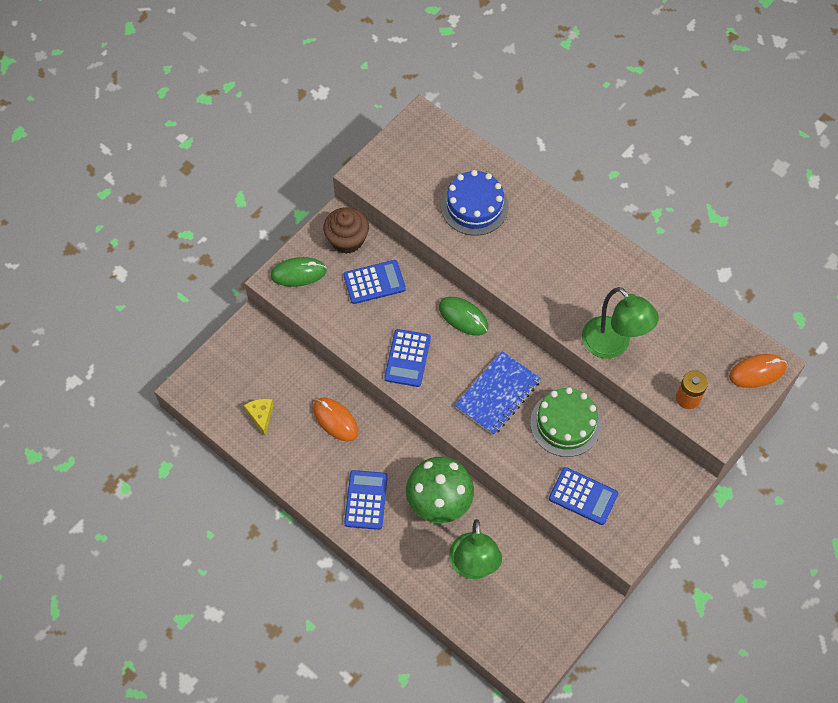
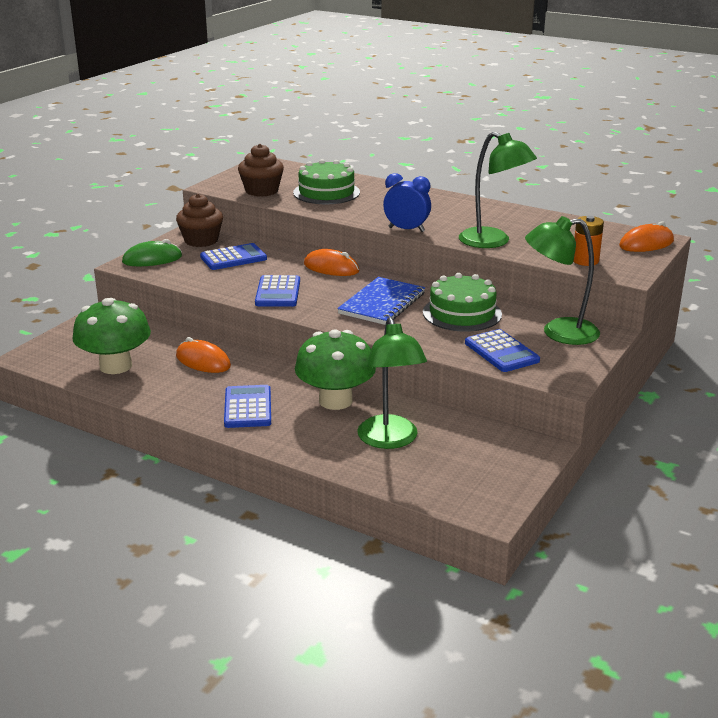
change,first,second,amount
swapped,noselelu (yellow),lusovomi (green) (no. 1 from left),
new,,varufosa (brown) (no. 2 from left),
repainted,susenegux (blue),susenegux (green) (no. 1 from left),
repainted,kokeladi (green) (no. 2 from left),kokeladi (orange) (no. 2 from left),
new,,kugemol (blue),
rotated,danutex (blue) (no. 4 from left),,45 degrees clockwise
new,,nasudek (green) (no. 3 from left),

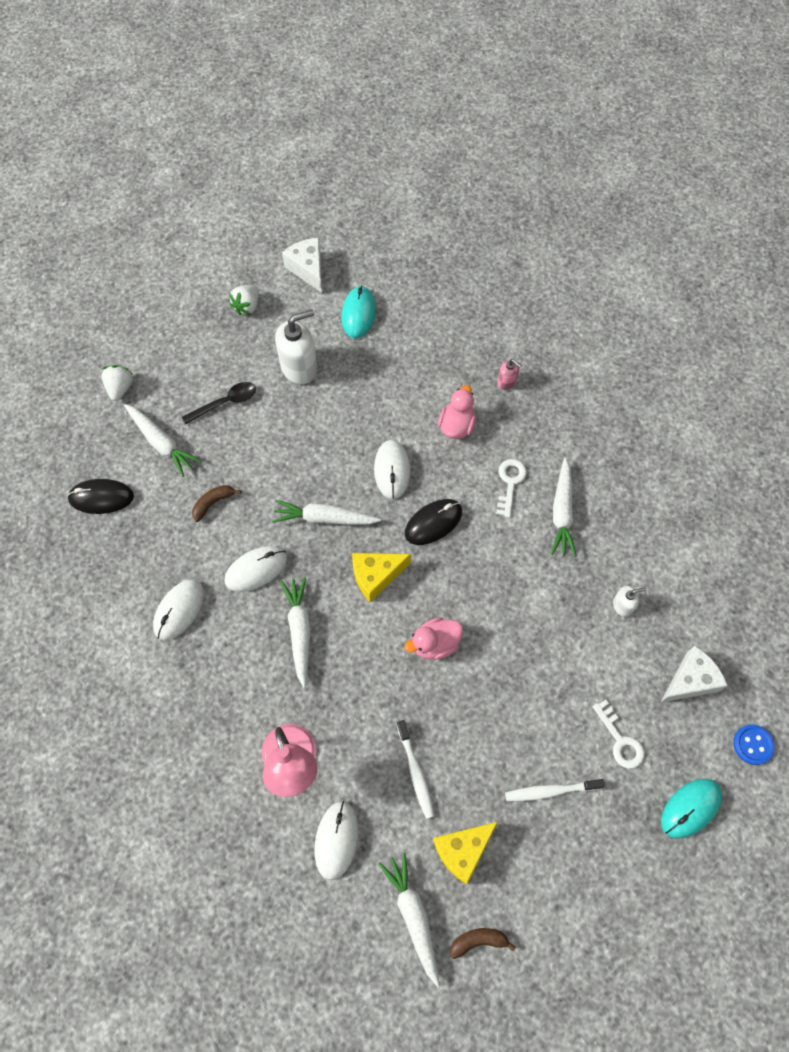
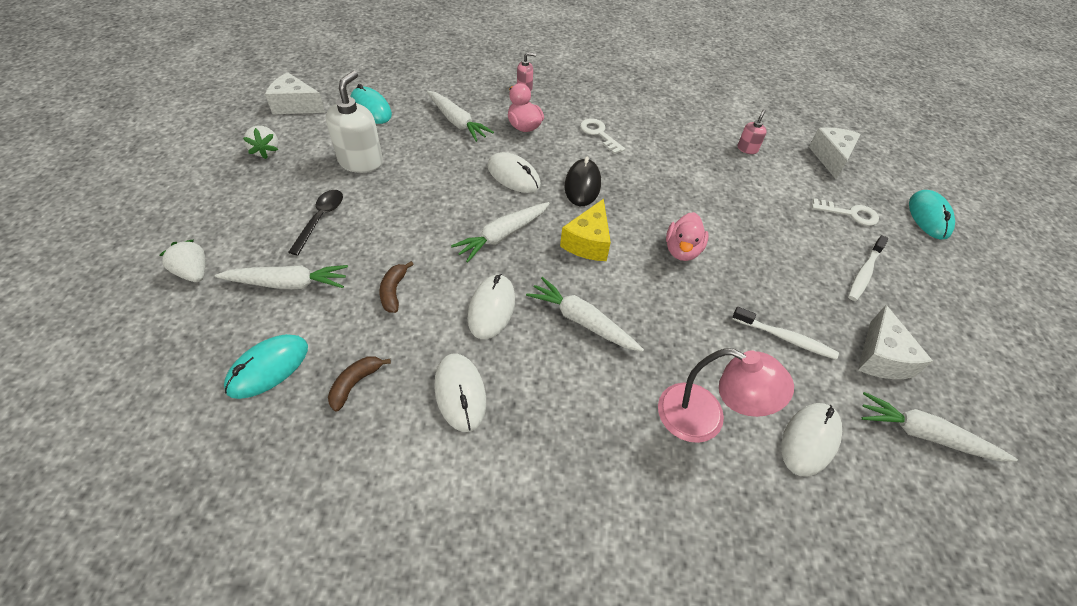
change,first,second,amount
repainted,kokeladi (black) (no. 1 from left),kokeladi (turquoise) (no. 1 from left),
shifted,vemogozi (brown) (no. 2 from left in the first image),vemogozi (brown) (no. 1 from left),
shifted,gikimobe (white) (no. 5 from left in the first image),gikimobe (white) (no. 2 from left),
repainted,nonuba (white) (no. 2 from left),nonuba (pink) (no. 2 from left),
rotated,kokeladi (white) (no. 3 from left in the first image),kokeladi (white) (no. 4 from left),75 degrees clockwise
repainted,noselelu (yellow) (no. 2 from left),noselelu (white) (no. 3 from left),
gone,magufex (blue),,

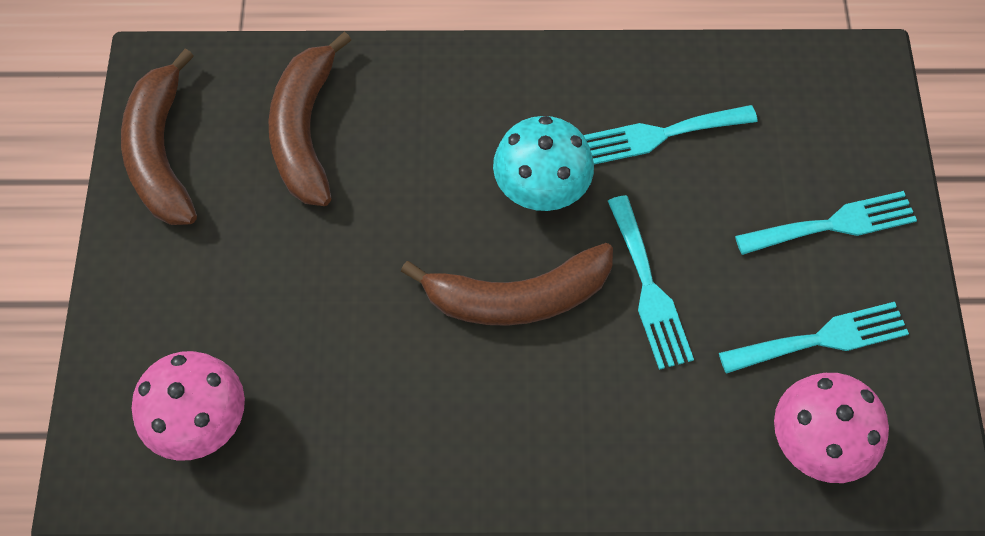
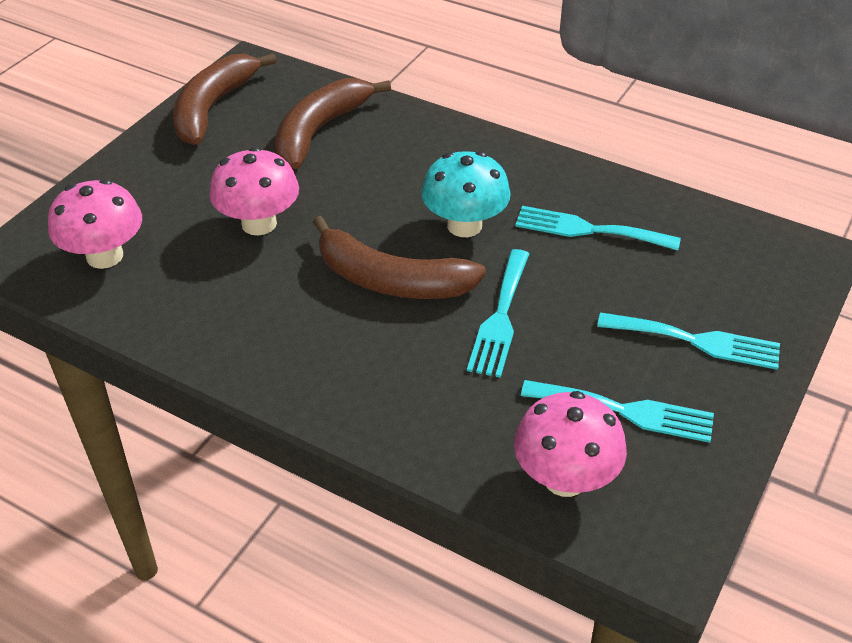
change,first,second,amount
new,,lusovomi (pink) (no. 2 from left),

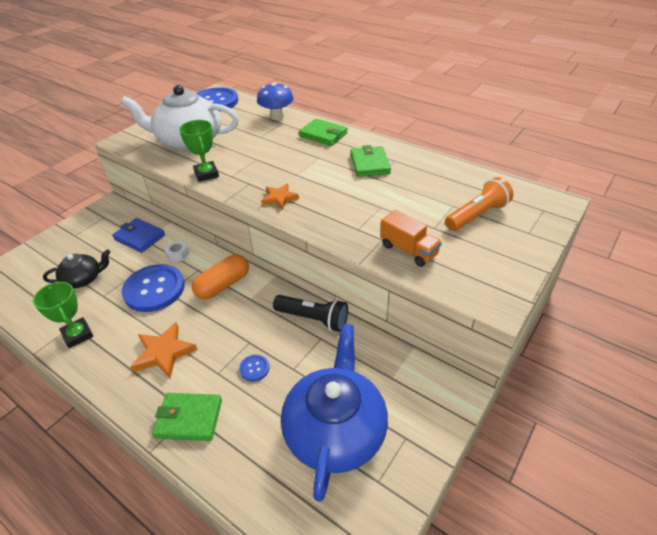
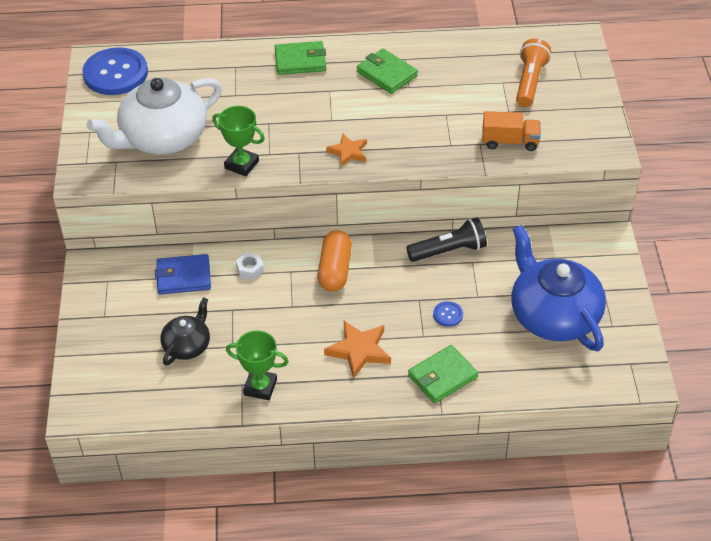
change,first,second,amount
gone,magufex (blue) (no. 1 from left),,
gone,lusovomi (blue),,

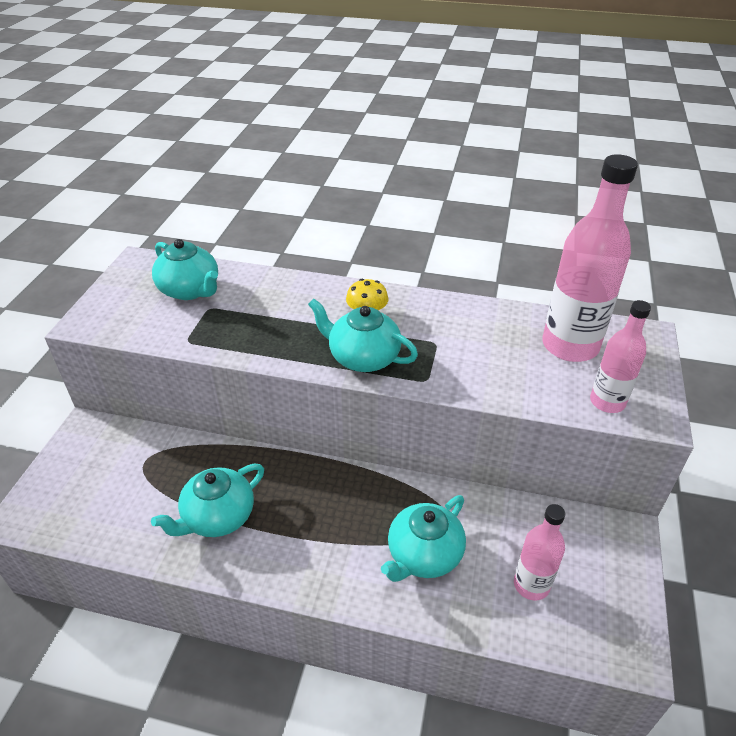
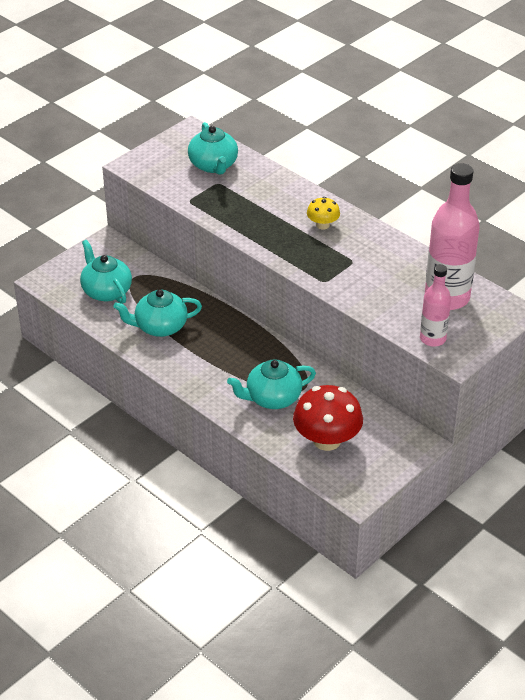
change,first,second,amount
shifted,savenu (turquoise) (no. 3 from left in the first image),savenu (turquoise) (no. 1 from left),
swapped,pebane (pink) (no. 1 from left),lusovomi (red),

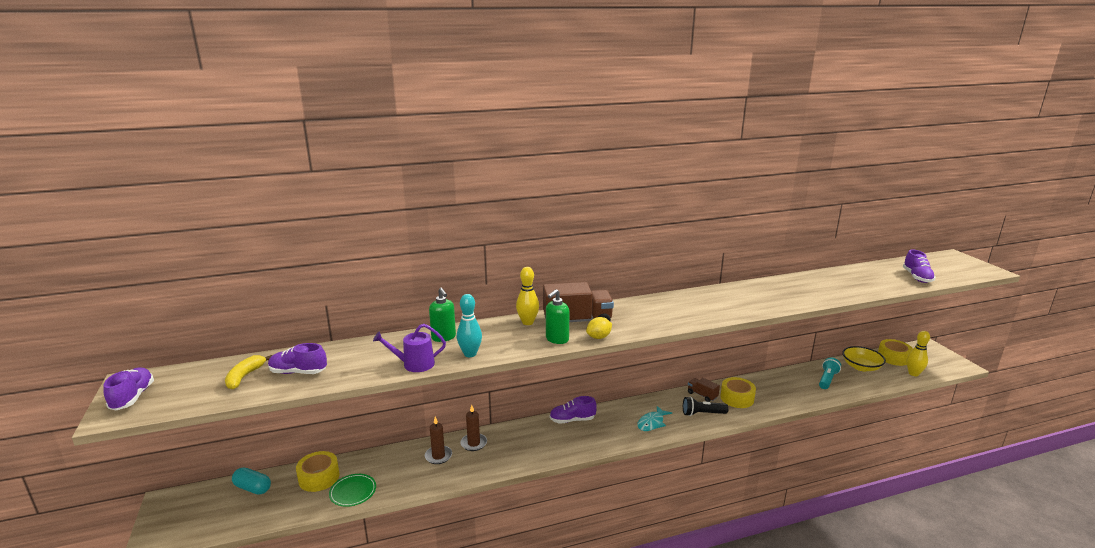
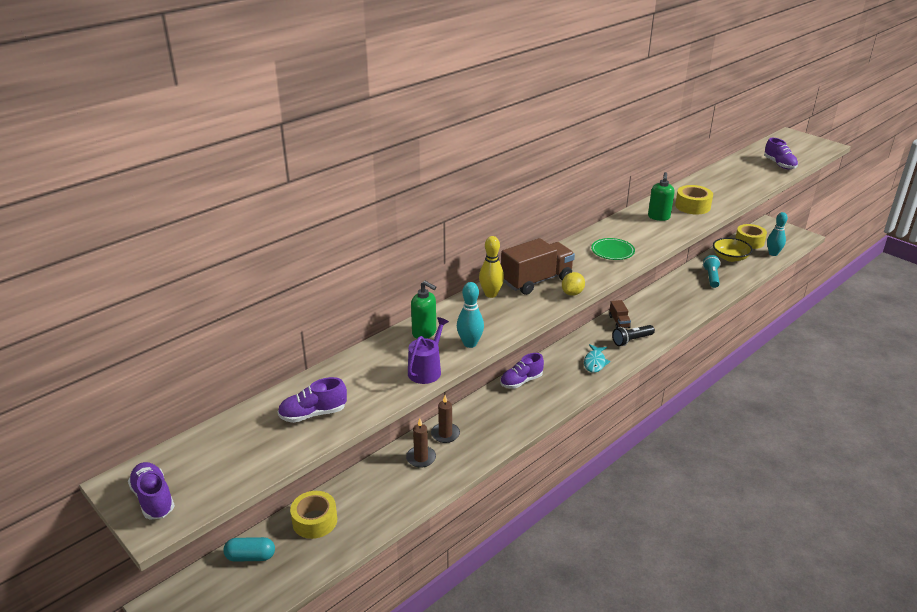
change,first,second,amount
rotated,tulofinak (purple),,150 degrees clockwise
shifted,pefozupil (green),,
rotated,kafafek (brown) (no. 2 from left),,120 degrees counterclockwise
shifted,nonuba (green) (no. 2 from left),,
shifted,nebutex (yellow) (no. 2 from left),,
repainted,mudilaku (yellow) (no. 2 from left),mudilaku (turquoise) (no. 2 from left),
gone,vemogozi (yellow),,

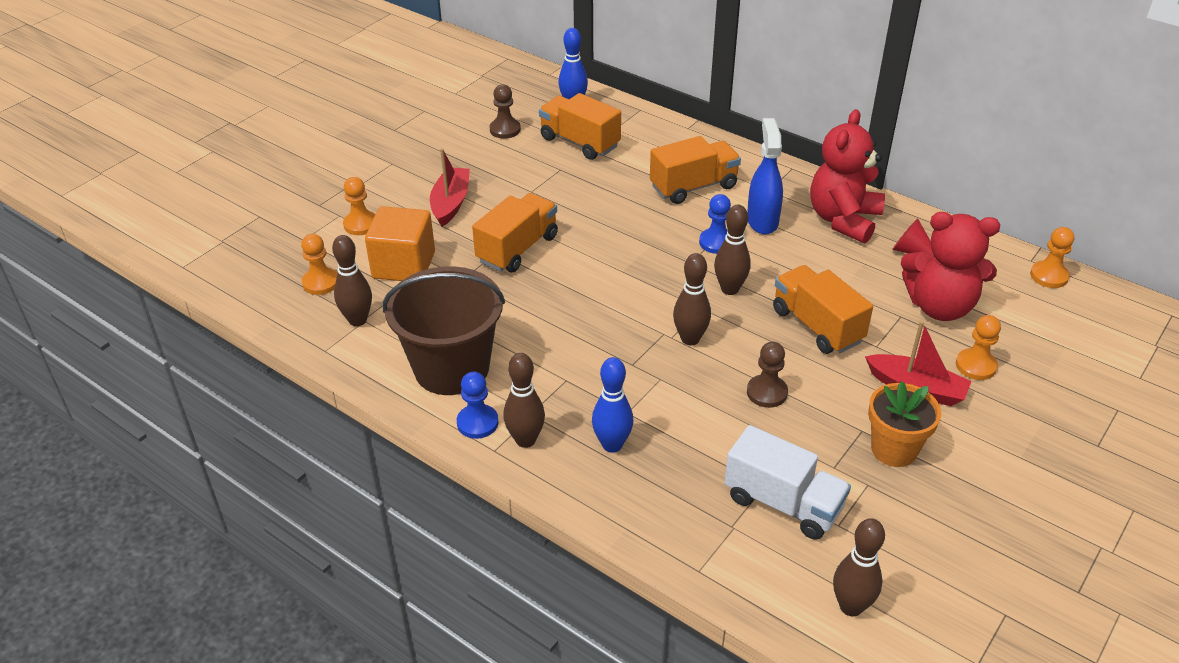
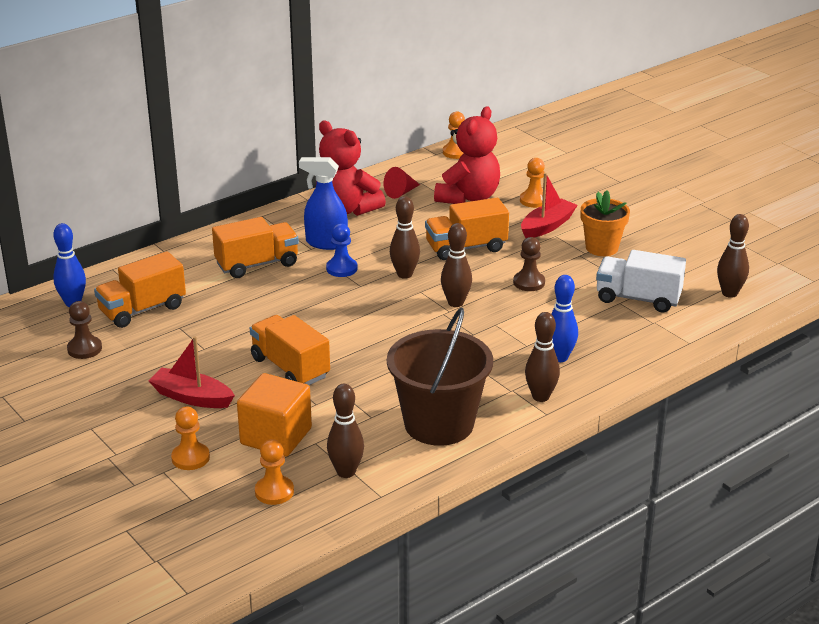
change,first,second,amount
rotated,kafafek (orange) (no. 3 from left in the first image),kafafek (orange) (no. 2 from left),75 degrees clockwise
rotated,kafafek (white),,120 degrees counterclockwise
gone,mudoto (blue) (no. 1 from left),,

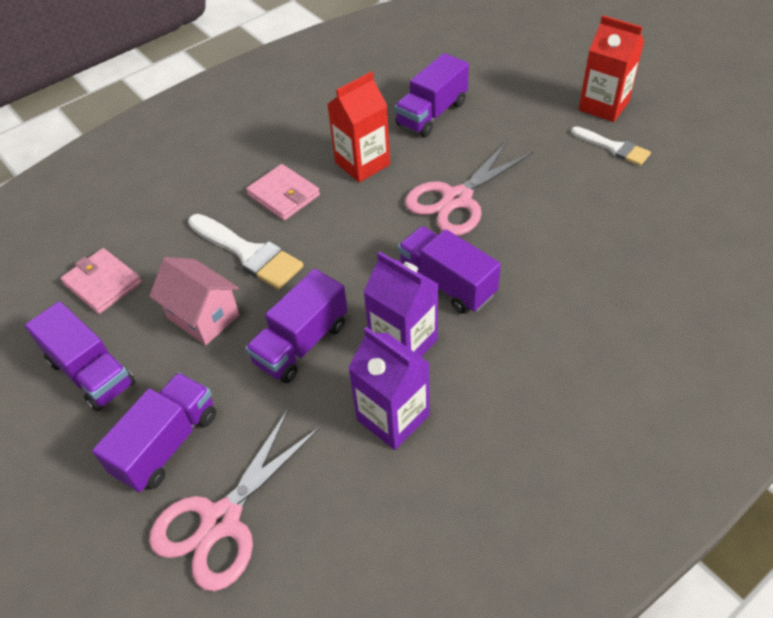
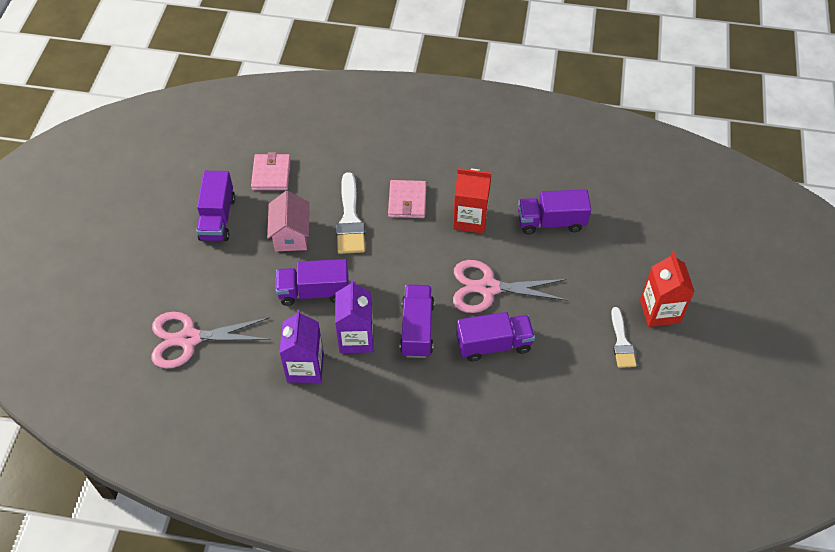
change,first,second,amount
shifted,kafafek (purple) (no. 2 from left in the first image),kafafek (purple) (no. 4 from left),

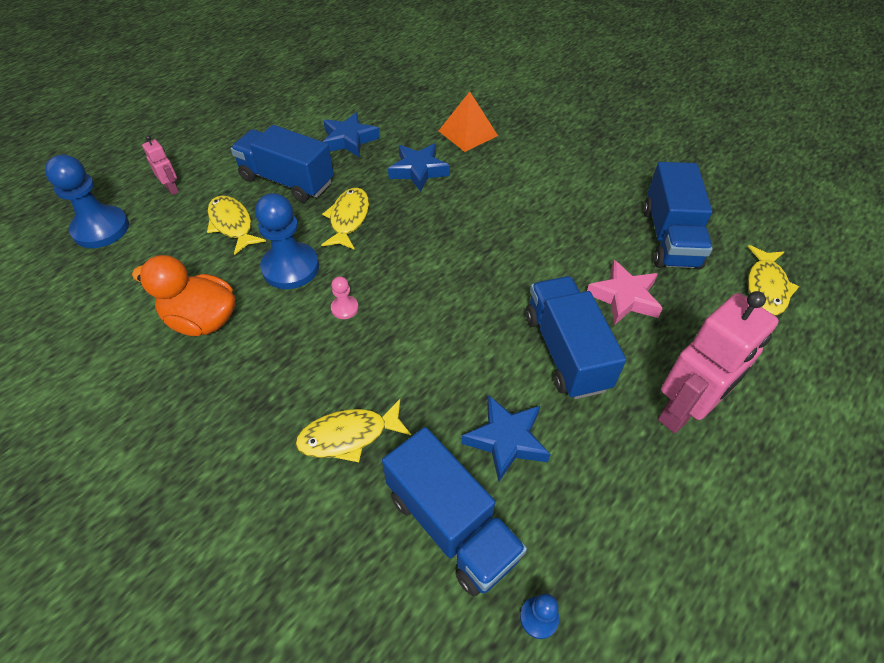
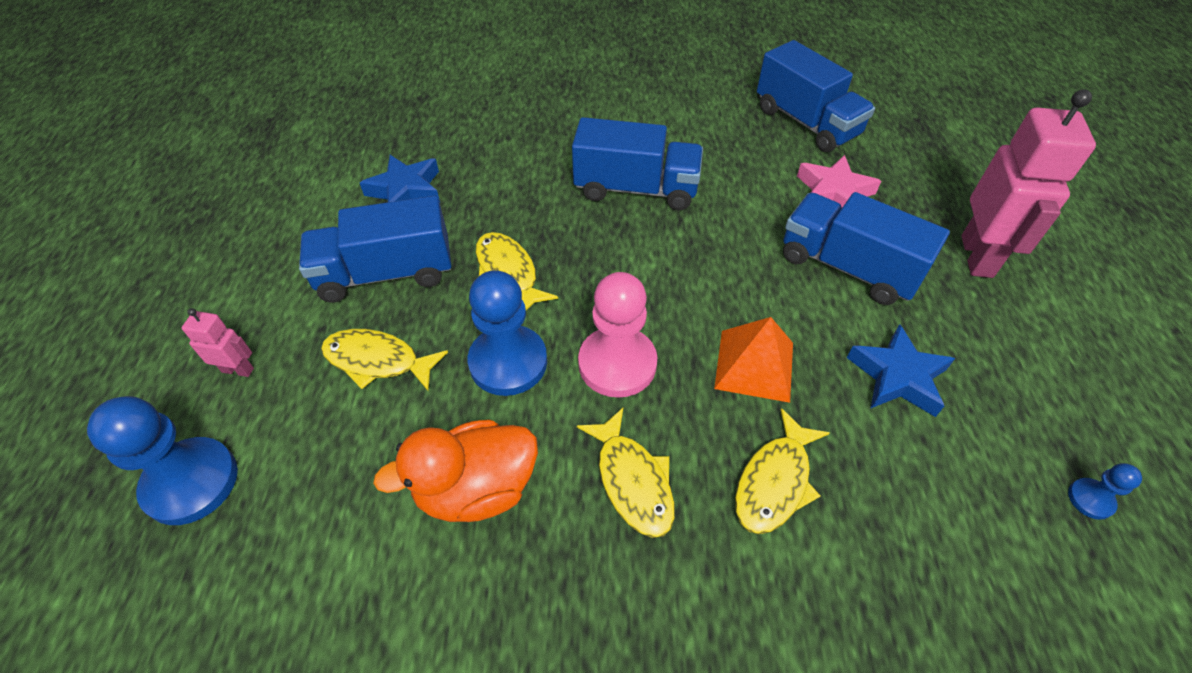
change,first,second,amount
shifted,kafafek (blue) (no. 2 from left),,
shifted,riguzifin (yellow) (no. 4 from left in the first image),riguzifin (yellow) (no. 3 from left),
scaled,mudoto (pink),,x2.17
shifted,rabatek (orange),,
gone,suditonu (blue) (no. 2 from left),,

